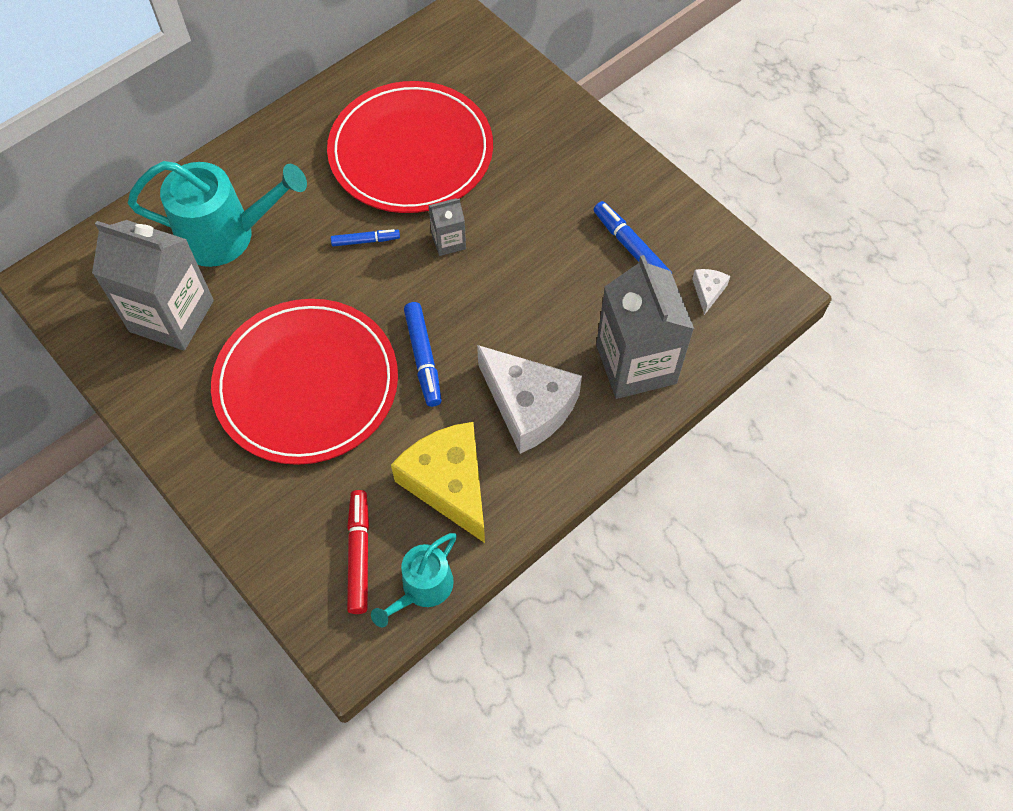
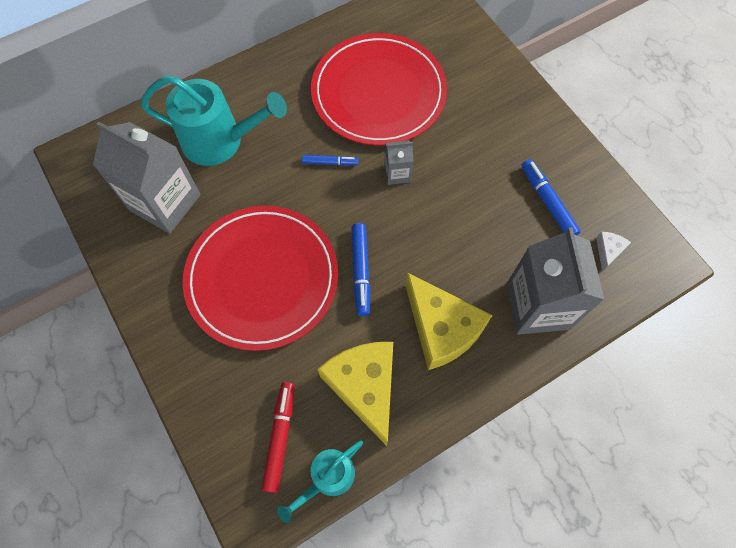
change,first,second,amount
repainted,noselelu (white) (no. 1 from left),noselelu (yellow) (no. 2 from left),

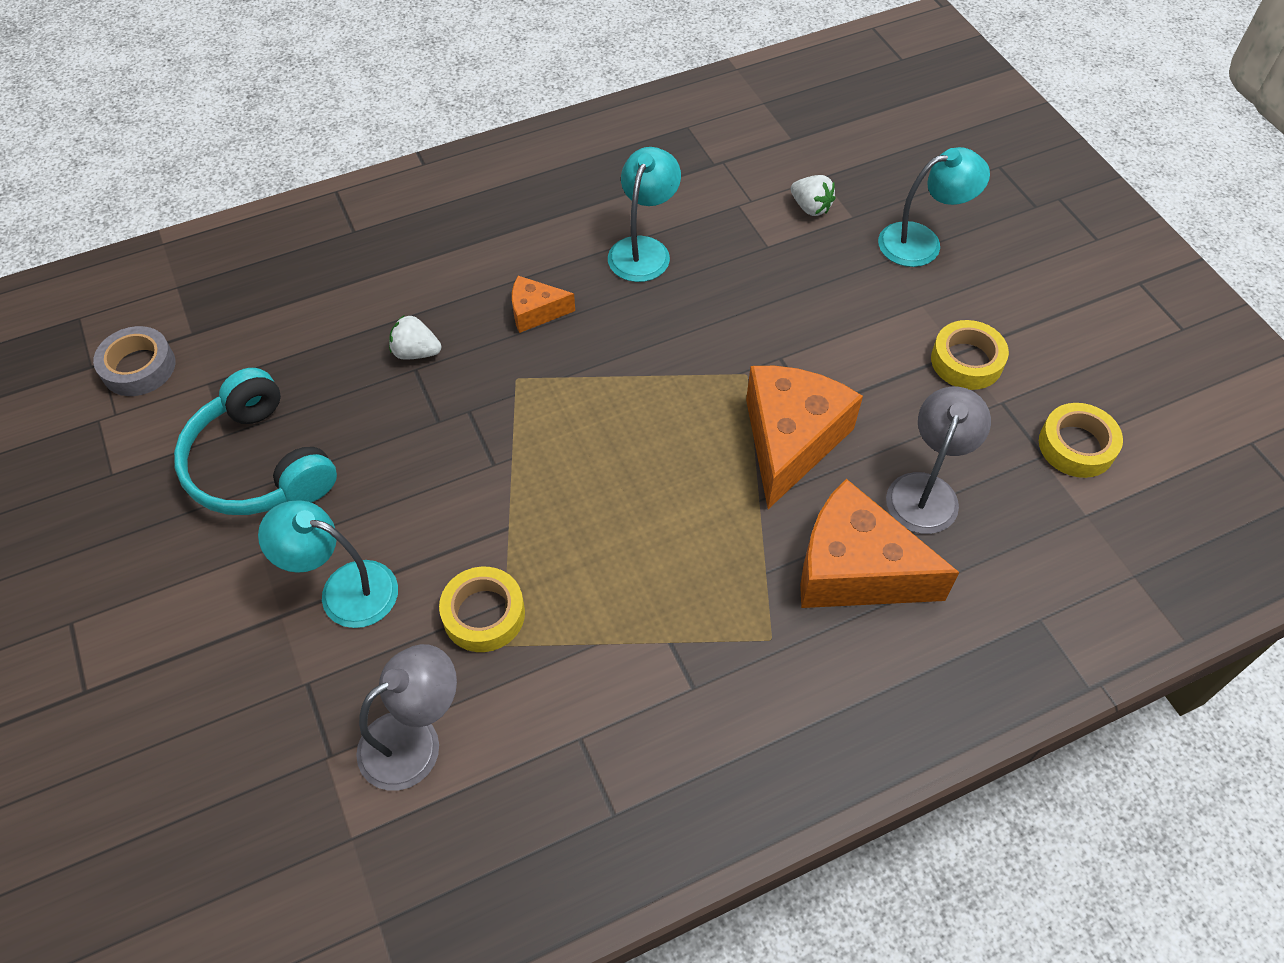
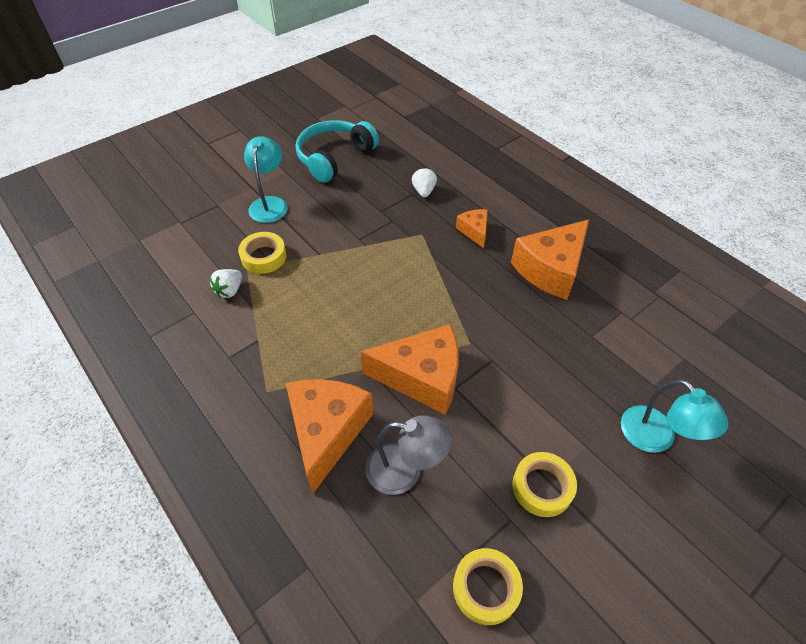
change,first,second,amount
shifted,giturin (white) (no. 2 from left in the first image),giturin (white) (no. 1 from left),
swapped,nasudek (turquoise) (no. 2 from left),noselelu (orange) (no. 4 from left),
gone,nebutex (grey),,
gone,nasudek (grey) (no. 1 from left),,

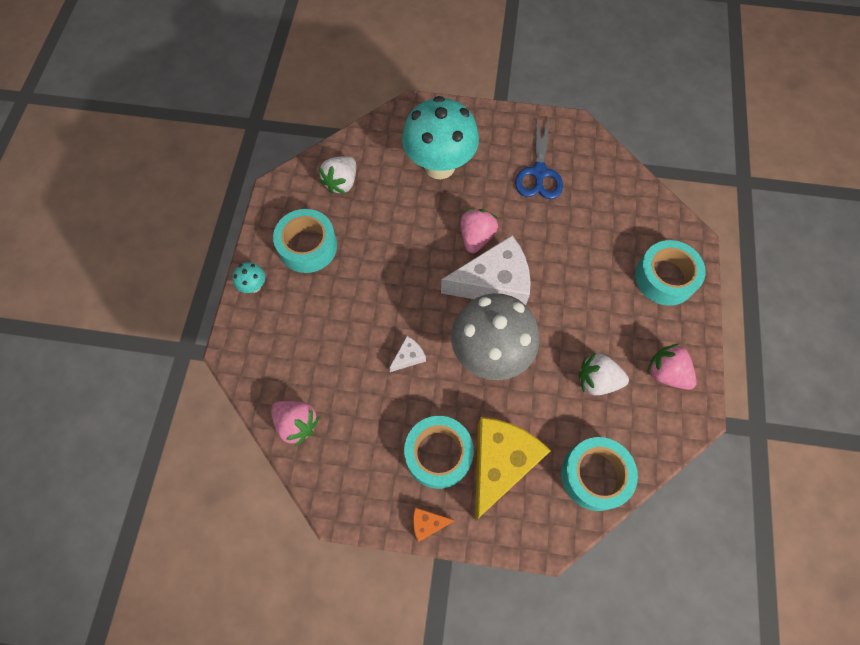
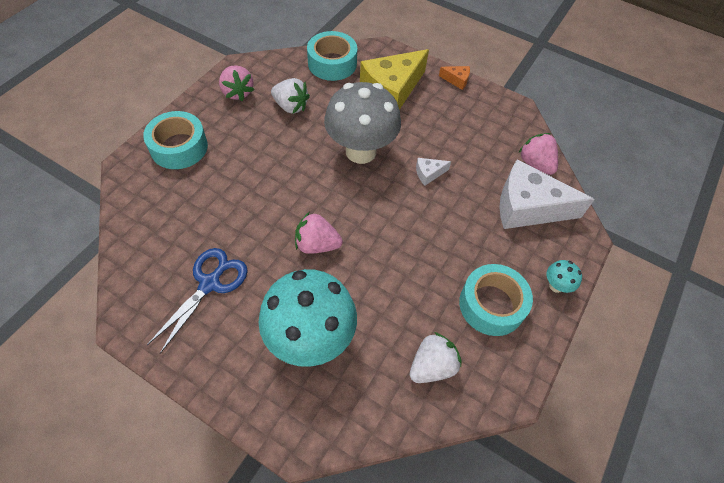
change,first,second,amount
rotated,giturin (pink) (no. 2 from left),,60 degrees clockwise
shifted,noselelu (white) (no. 2 from left),,
gone,nebutex (turquoise) (no. 2 from left),,

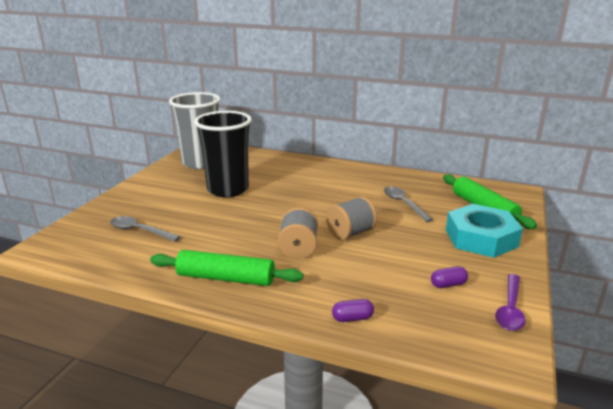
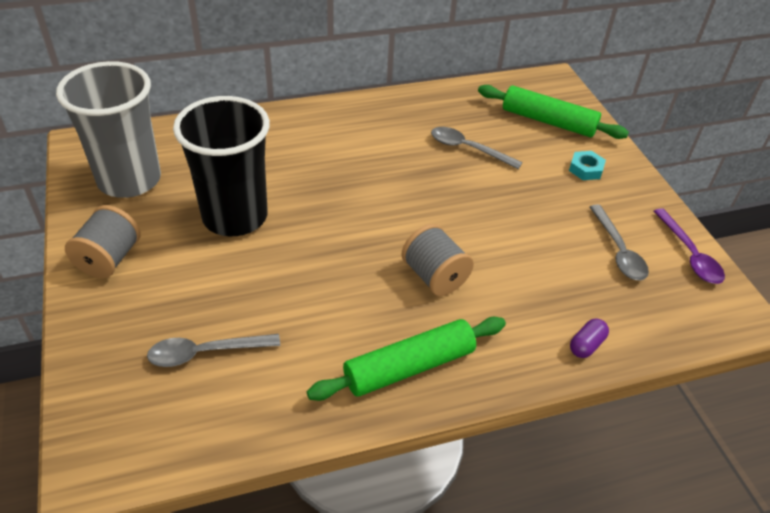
change,first,second,amount
shifted,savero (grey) (no. 2 from left in the first image),savero (grey) (no. 1 from left),
scaled,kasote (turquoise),,x0.42
swapped,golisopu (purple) (no. 2 from left),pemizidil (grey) (no. 3 from left),

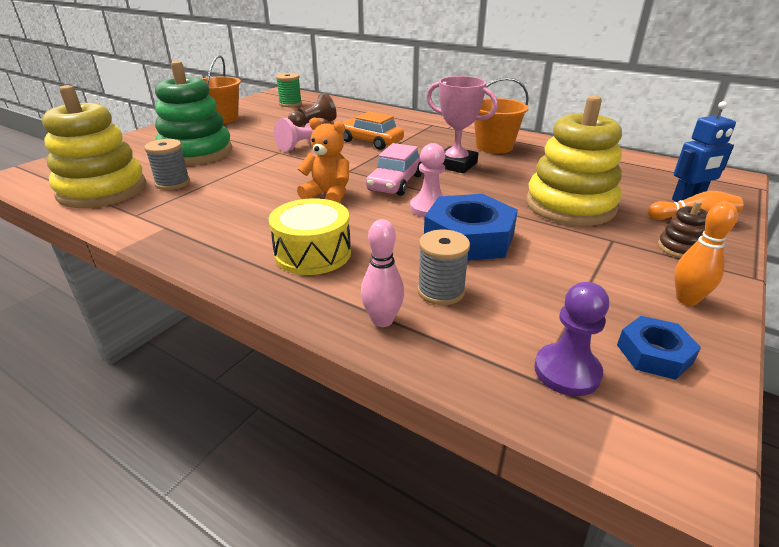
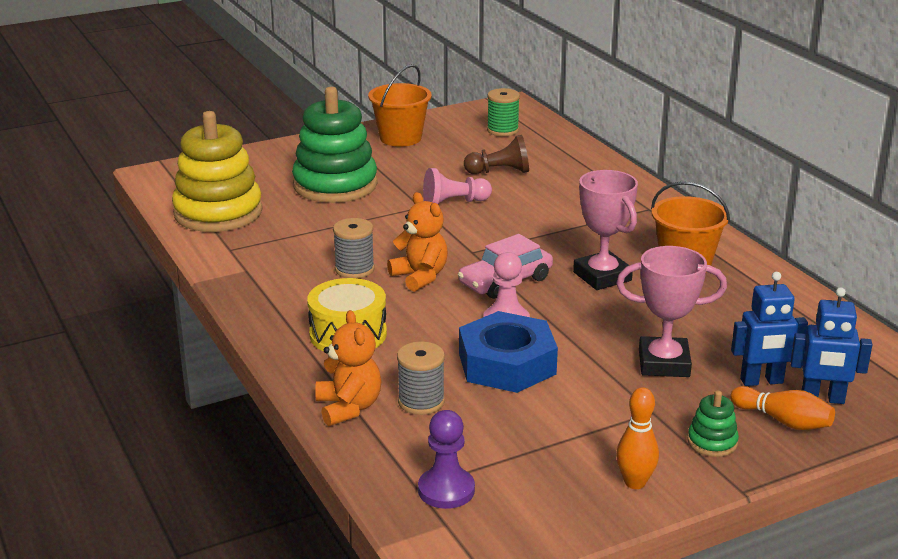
change,first,second,amount
swapped,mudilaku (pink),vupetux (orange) (no. 1 from left),
shifted,savero (grey) (no. 1 from left),,
swapped,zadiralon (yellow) (no. 2 from left),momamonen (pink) (no. 2 from left),
repainted,zadiralon (brown),zadiralon (green) (no. 2 from left),
new,,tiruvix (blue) (no. 1 from left),
gone,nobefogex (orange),,
gone,kasote (blue) (no. 2 from left),,

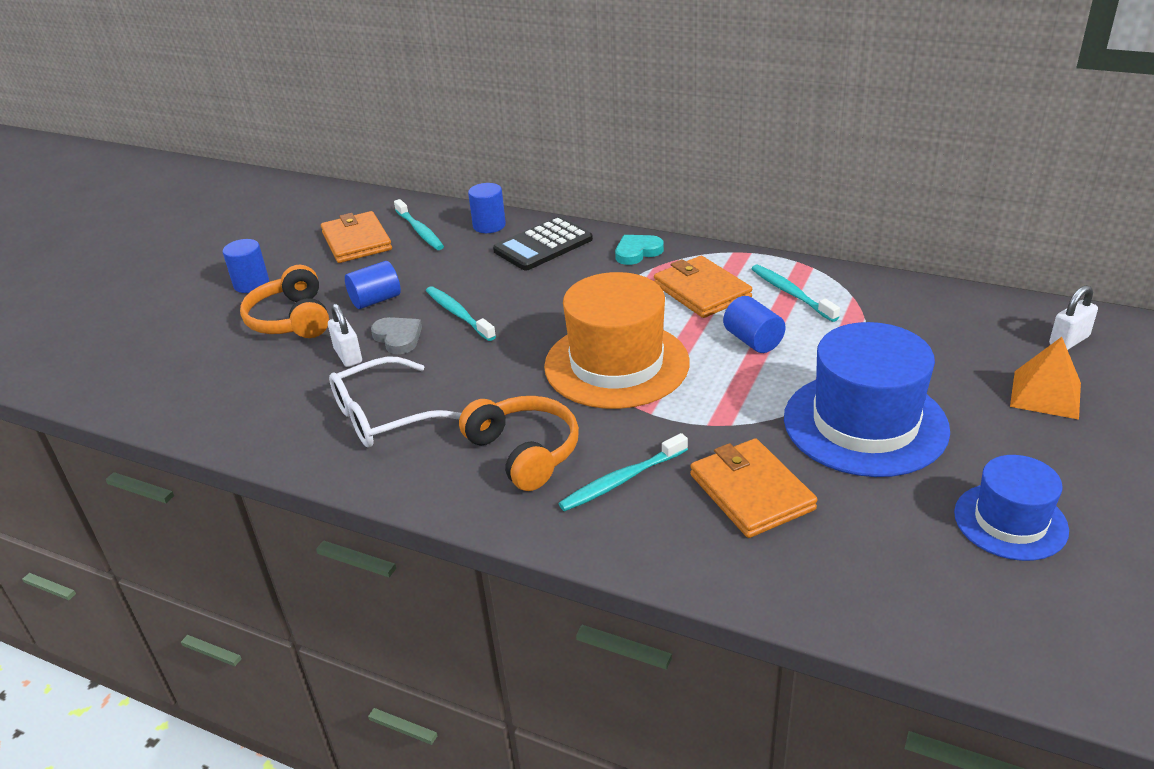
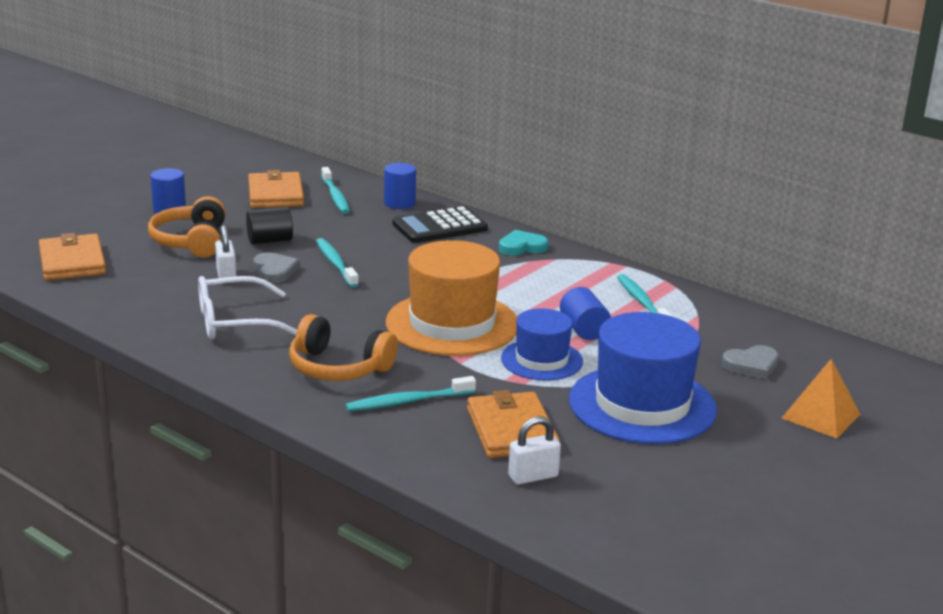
change,first,second,amount
shifted,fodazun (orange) (no. 2 from left in the first image),fodazun (orange) (no. 1 from left),
repainted,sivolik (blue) (no. 2 from left),sivolik (black),
rotated,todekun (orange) (no. 2 from left),,135 degrees clockwise
shifted,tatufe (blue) (no. 2 from left in the first image),tatufe (blue) (no. 1 from left),
shifted,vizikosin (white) (no. 2 from left),,
new,,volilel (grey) (no. 2 from left),

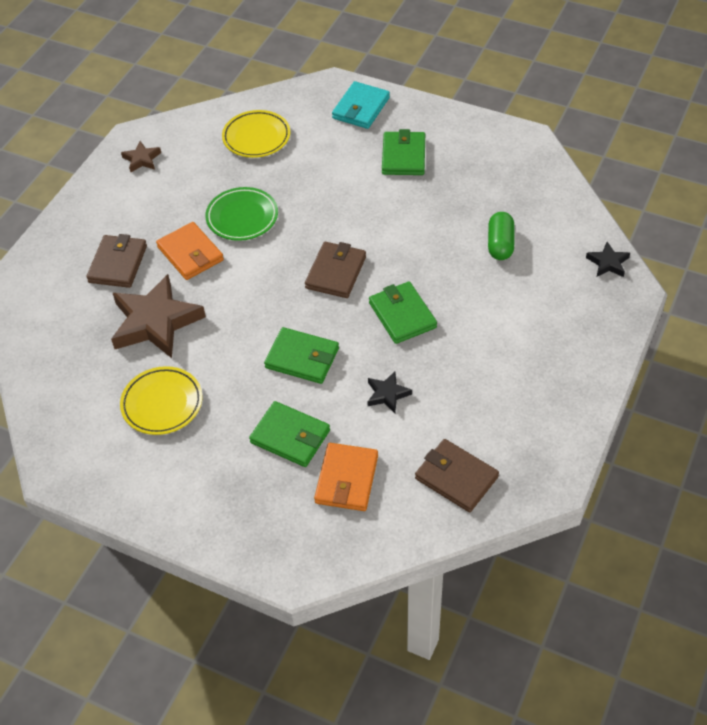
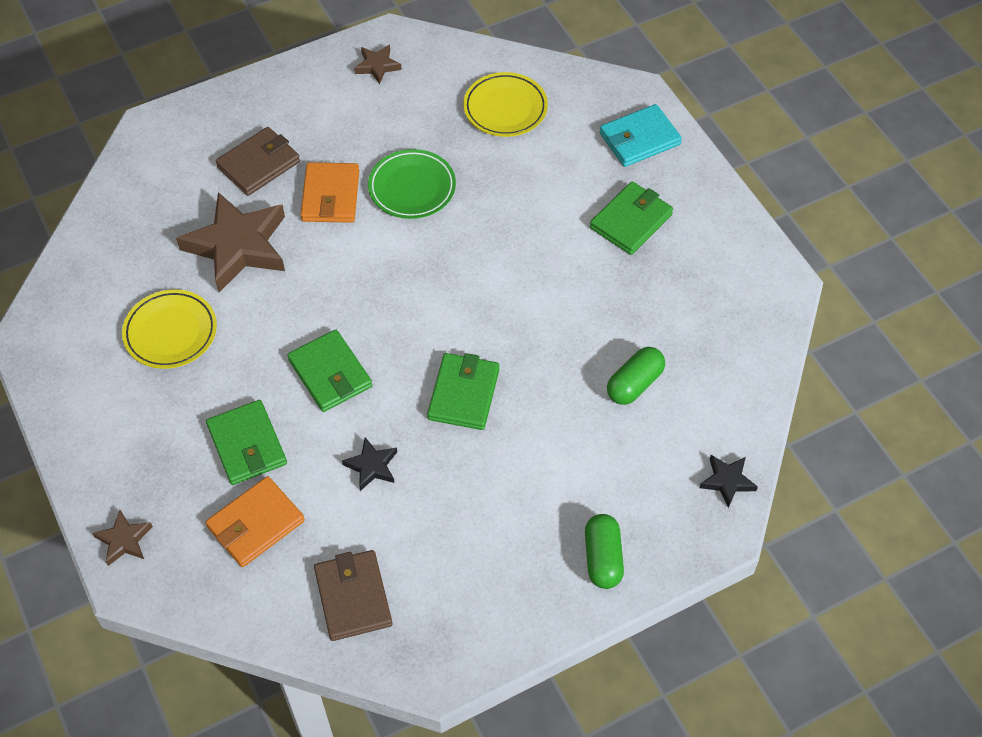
change,first,second,amount
new,,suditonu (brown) (no. 1 from left),
new,,golisopu (green) (no. 1 from left),
gone,fodazun (brown) (no. 2 from left),,

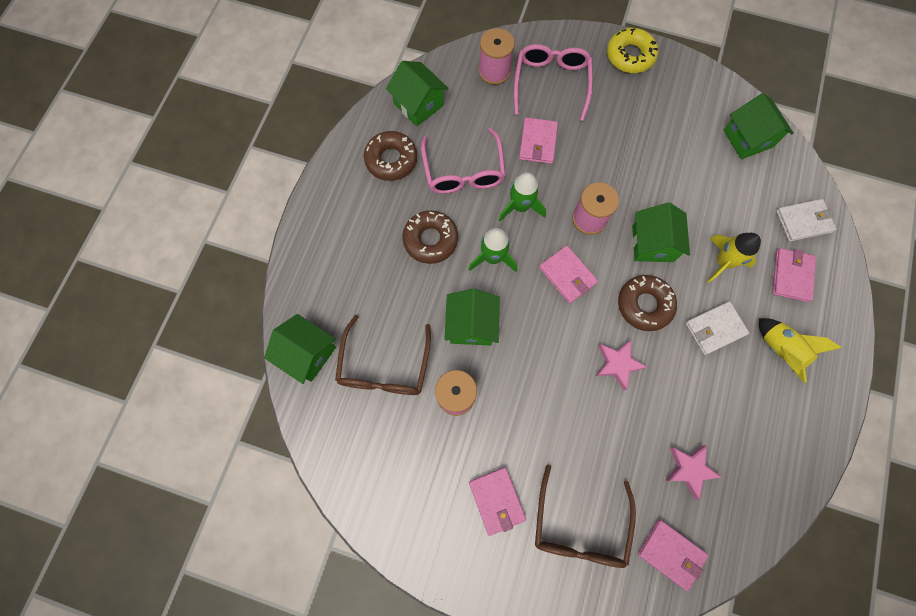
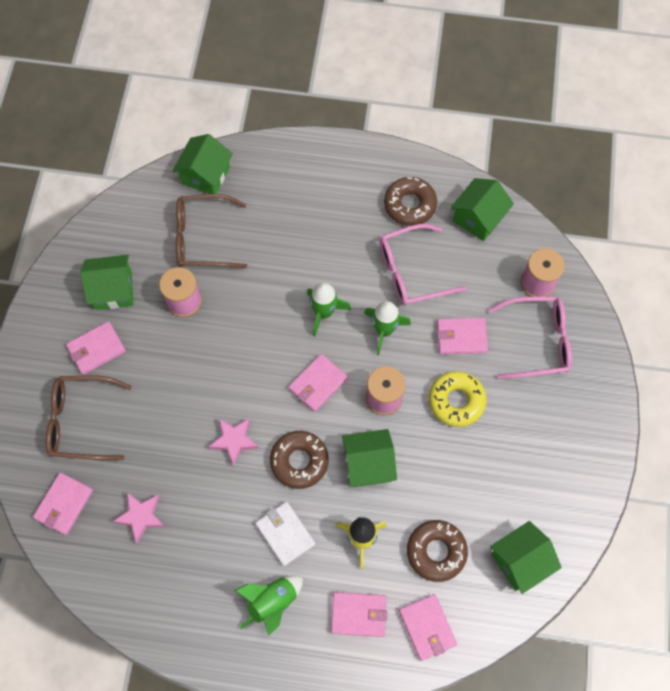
change,first,second,amount
shifted,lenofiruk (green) (no. 3 from left in the first image),lenofiruk (green) (no. 1 from left),
repainted,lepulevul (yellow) (no. 2 from left),lepulevul (green) (no. 1 from left),
repainted,fodazun (white) (no. 2 from left),fodazun (pink) (no. 5 from left),
shifted,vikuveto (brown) (no. 2 from left in the first image),vikuveto (brown) (no. 3 from left),
shifted,vikuveto (yellow),,

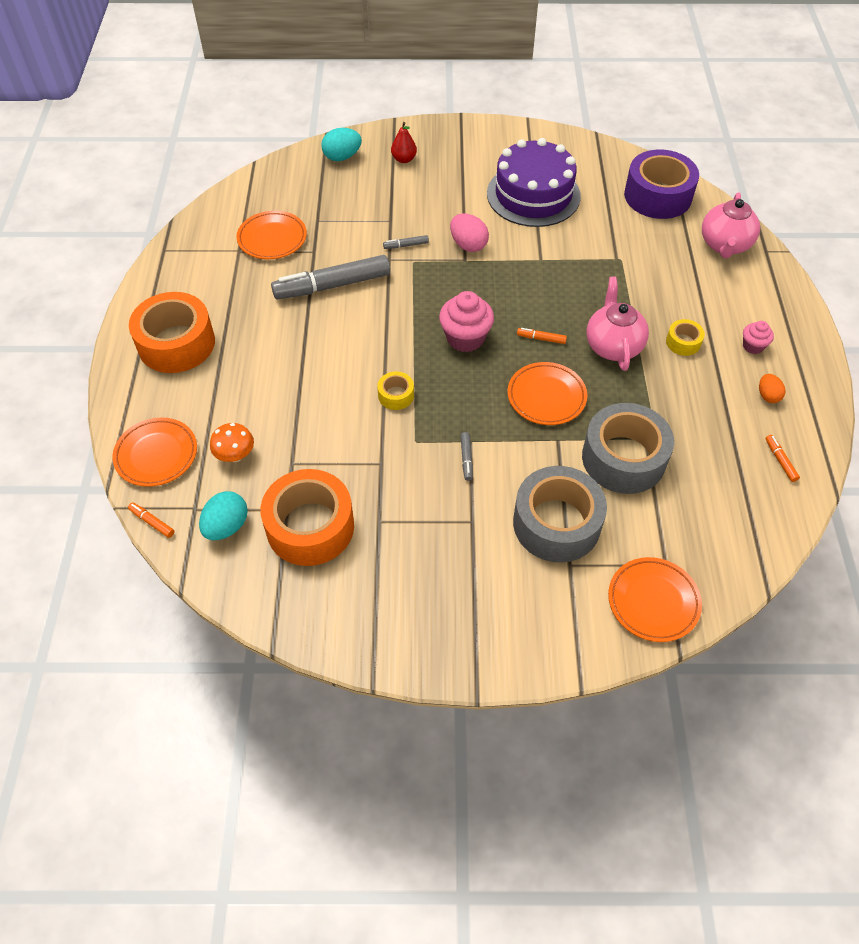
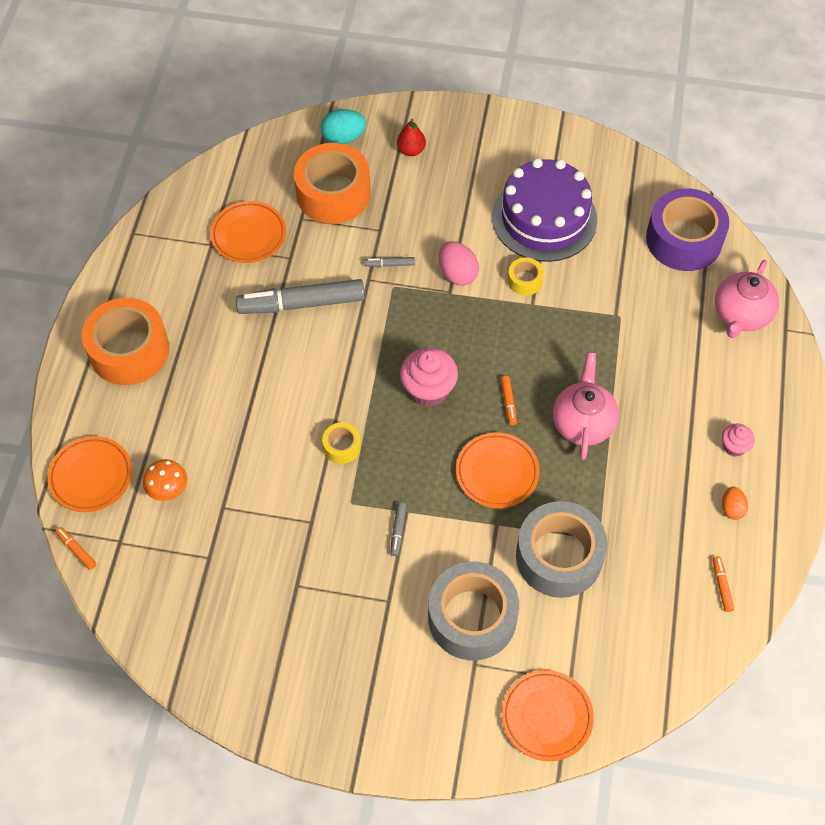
change,first,second,amount
shifted,nebutex (orange) (no. 2 from left),,
rotated,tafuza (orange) (no. 2 from left),,120 degrees counterclockwise
shifted,nebutex (yellow) (no. 2 from left),,
gone,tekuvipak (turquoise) (no. 1 from left),,

